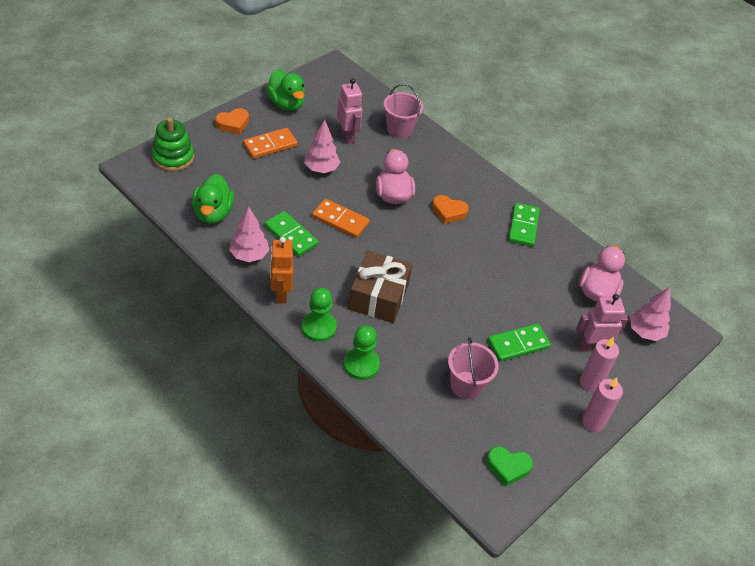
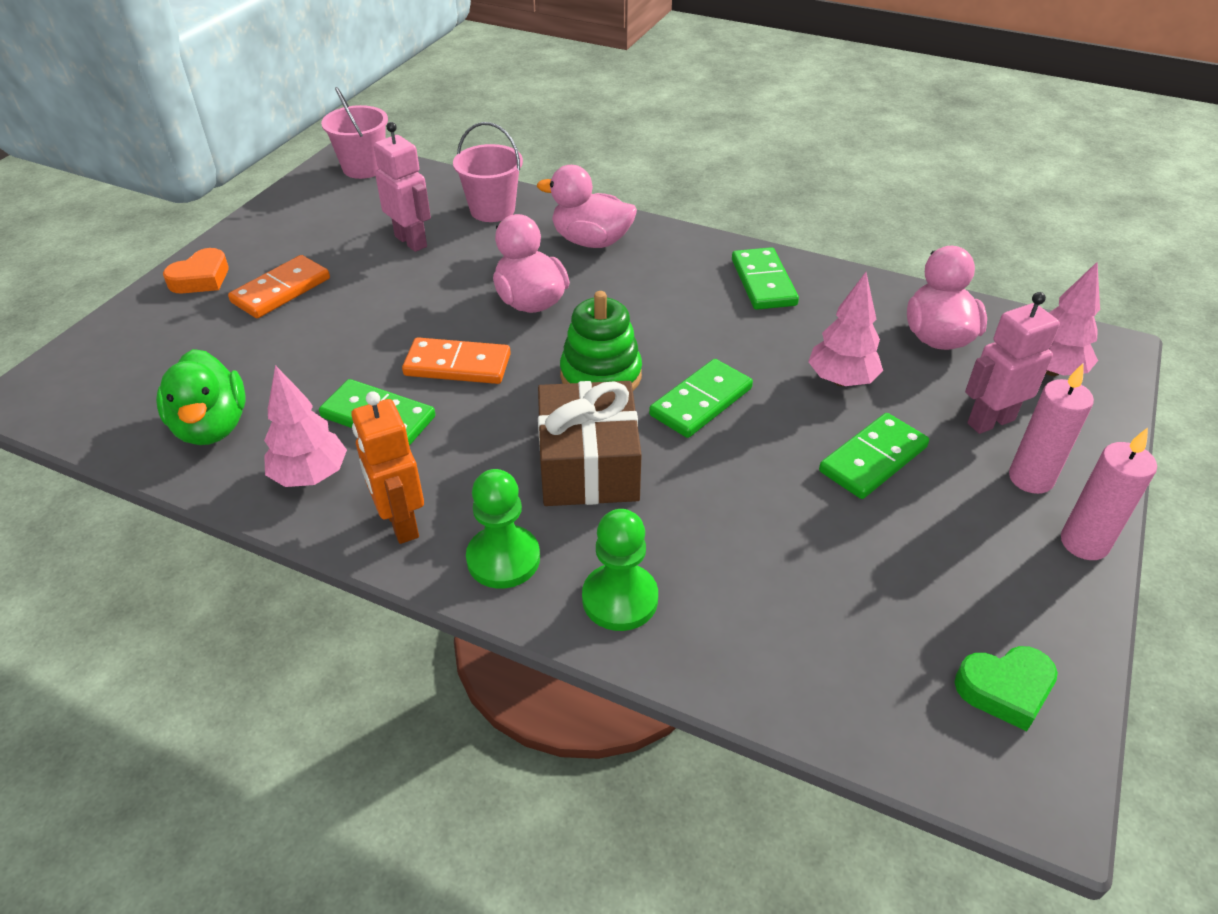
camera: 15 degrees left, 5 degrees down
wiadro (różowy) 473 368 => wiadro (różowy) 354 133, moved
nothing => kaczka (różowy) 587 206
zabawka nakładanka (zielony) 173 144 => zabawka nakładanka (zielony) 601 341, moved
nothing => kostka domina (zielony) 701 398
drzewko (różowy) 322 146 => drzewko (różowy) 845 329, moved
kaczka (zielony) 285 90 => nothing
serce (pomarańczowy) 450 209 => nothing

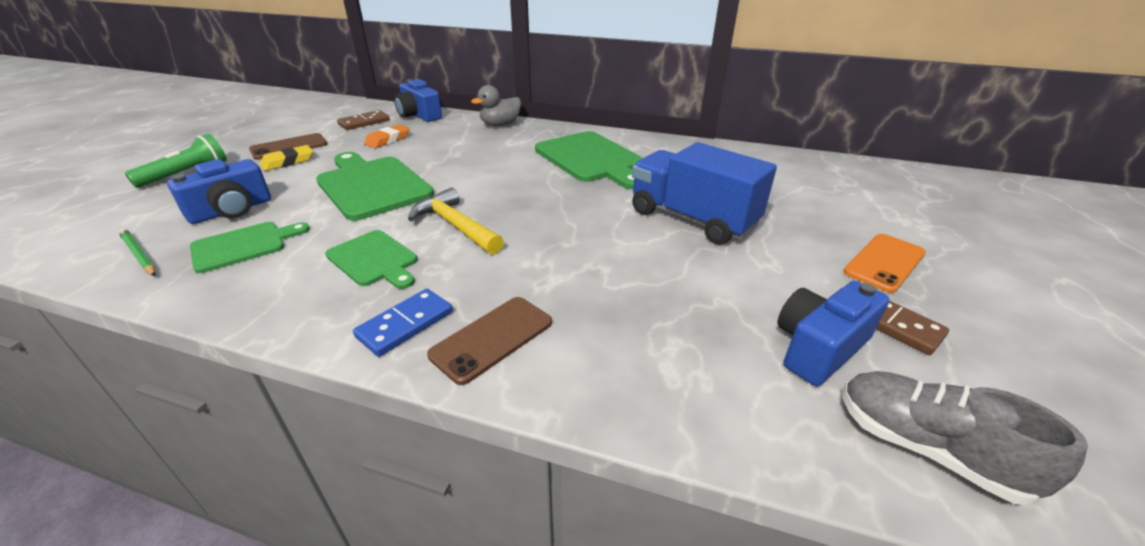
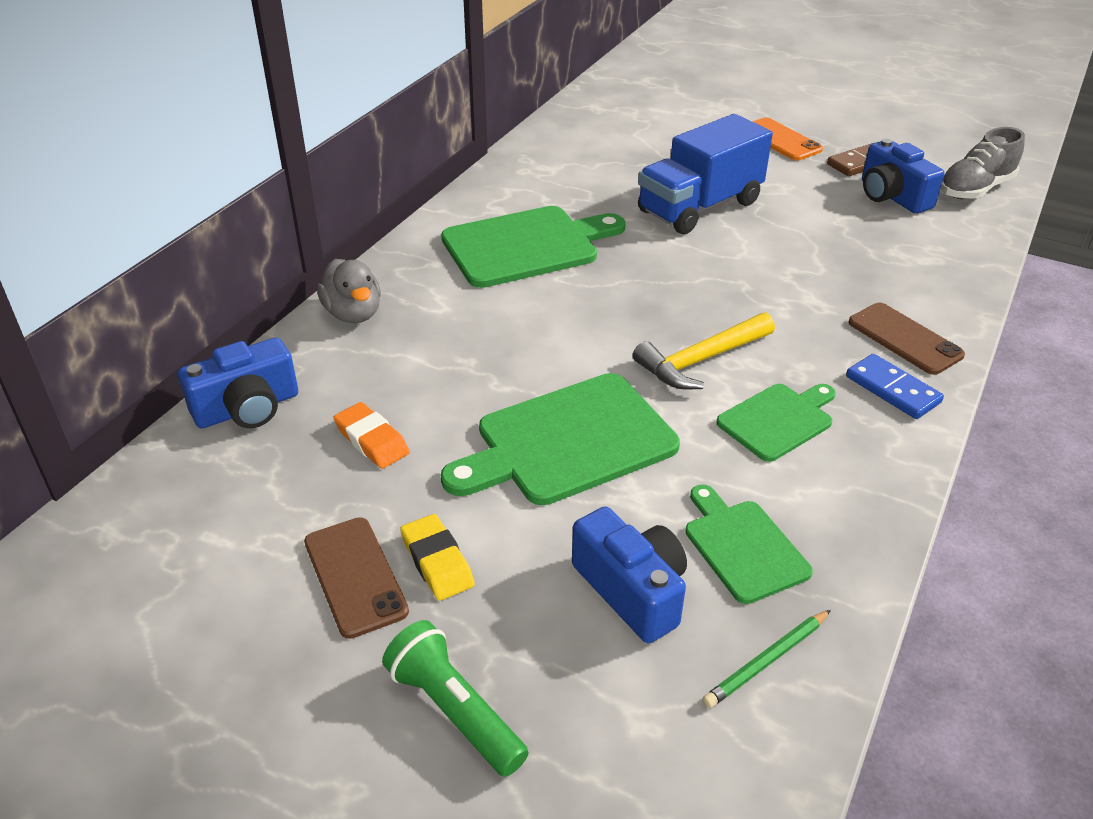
camera: 80 degrees left, 5 degrees up
kostka domina (brązowy) 363 120 => nothing

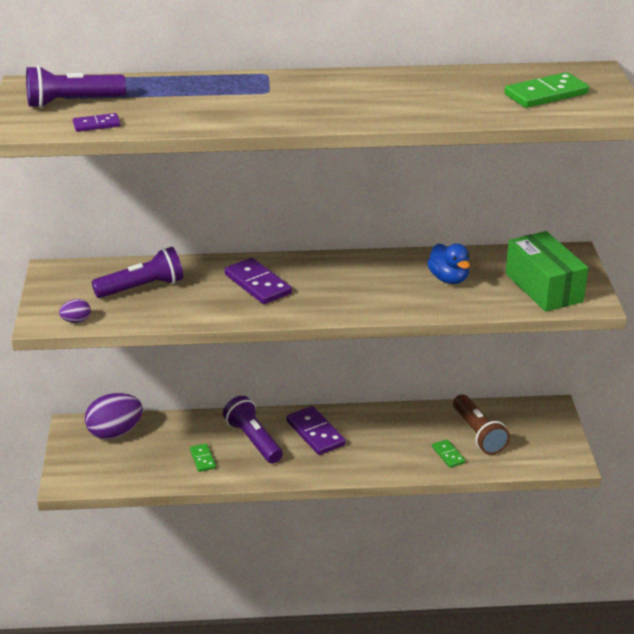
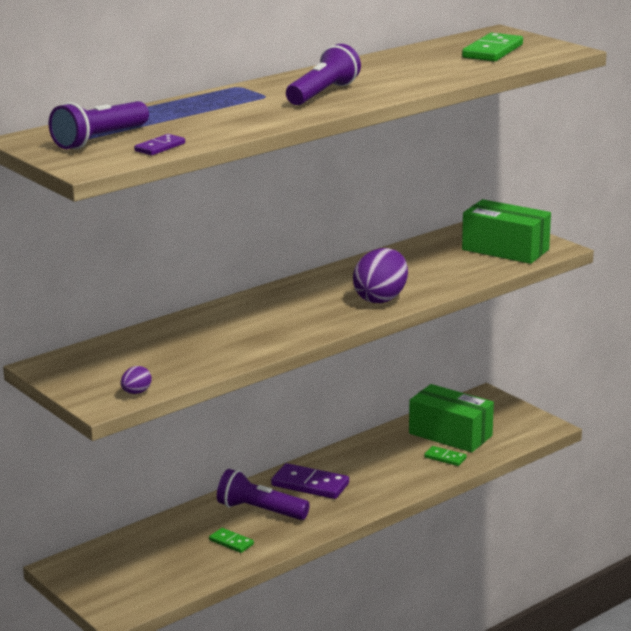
camera: 35 degrees left, 10 degrees down
latarka (fioletowy) 137 272 => latarka (fioletowy) 323 74, moved
jajko (fioletowy) 114 416 => jajko (fioletowy) 380 275, moved
latarka (brązowy) 481 424 => pudełko (zielony) 451 418
kostka domina (fioletowy) 258 281 => nothing
kaczka (niebieski) 448 263 => nothing

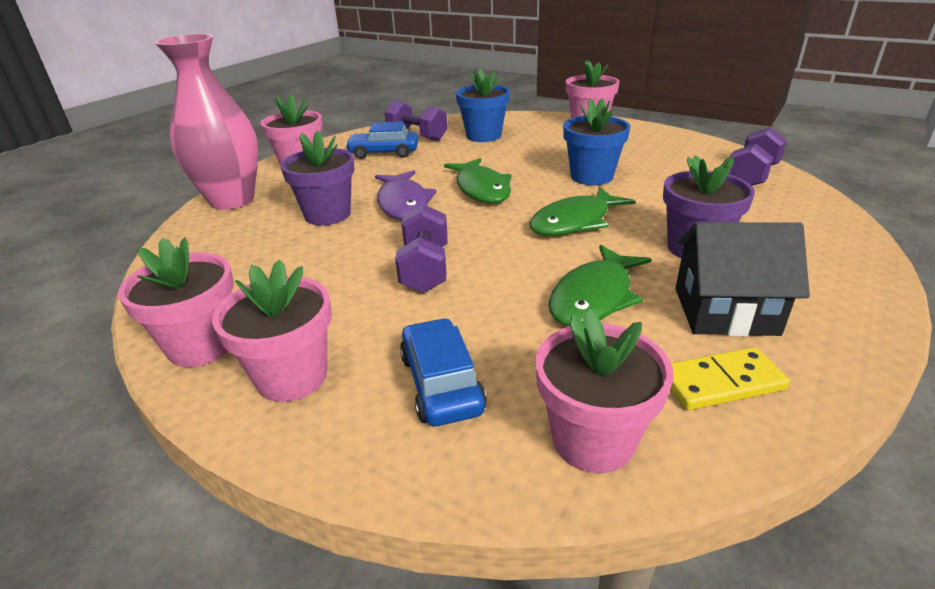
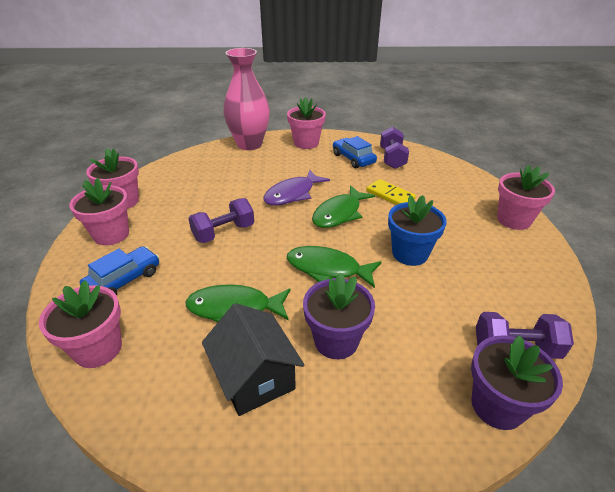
camera: 55 degrees right, 5 degrees up
kostka domina (żółty) 730 378 => kostka domina (żółty) 391 192, moved
doniczka (fioletowy) 317 177 => doniczka (fioletowy) 517 382, moved
doniczka (niebieski) 483 105 => nothing

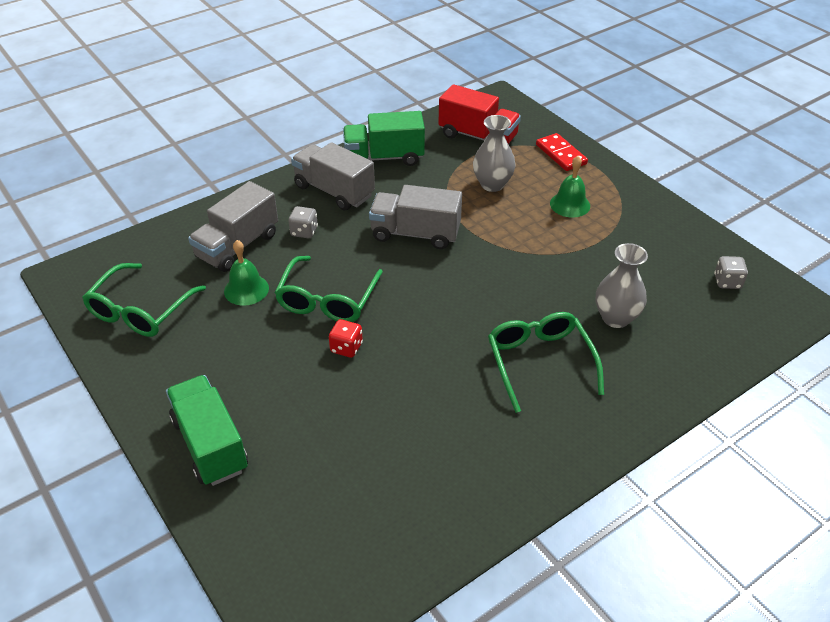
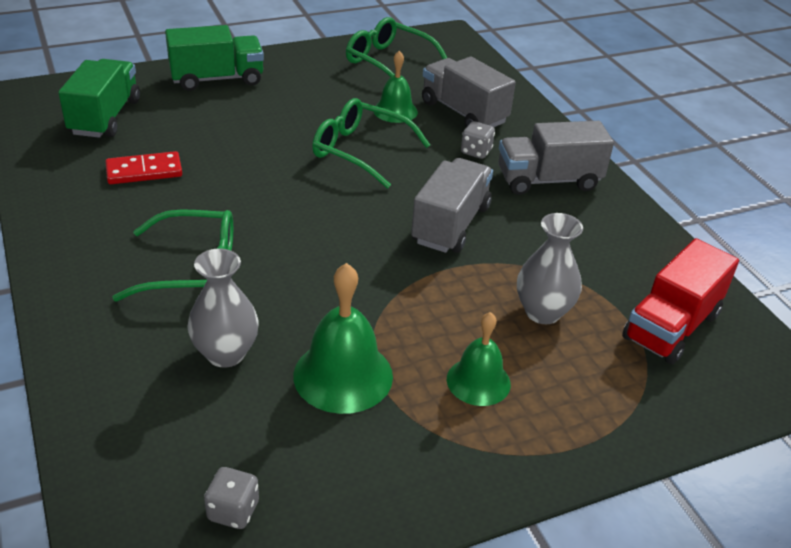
camera: 100 degrees right, 5 degrees down
ciężarówka (zielony) 384 138 => ciężarówka (zielony) 99 98, moved
kostka domina (czerwony) 562 152 => kostka domina (czerwony) 143 167, moved
nothing => dzwonek (zielony) 343 338
ciężarówka (szary) 333 176 => ciężarówka (szary) 556 158, 150 degrees counterclockwise
kostka do gry (czerwony) 346 338 => nothing

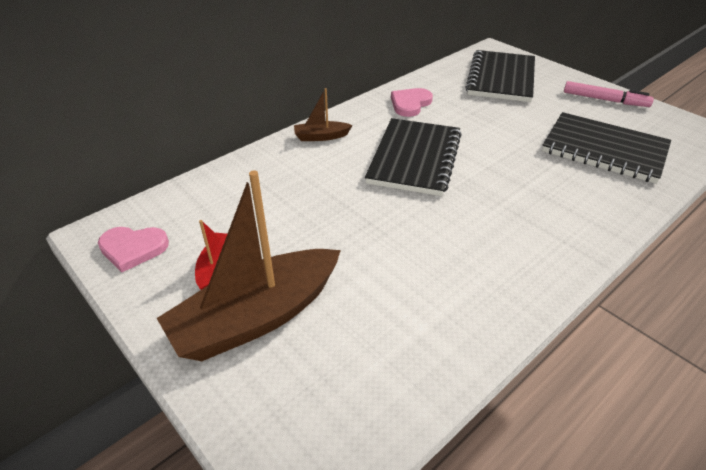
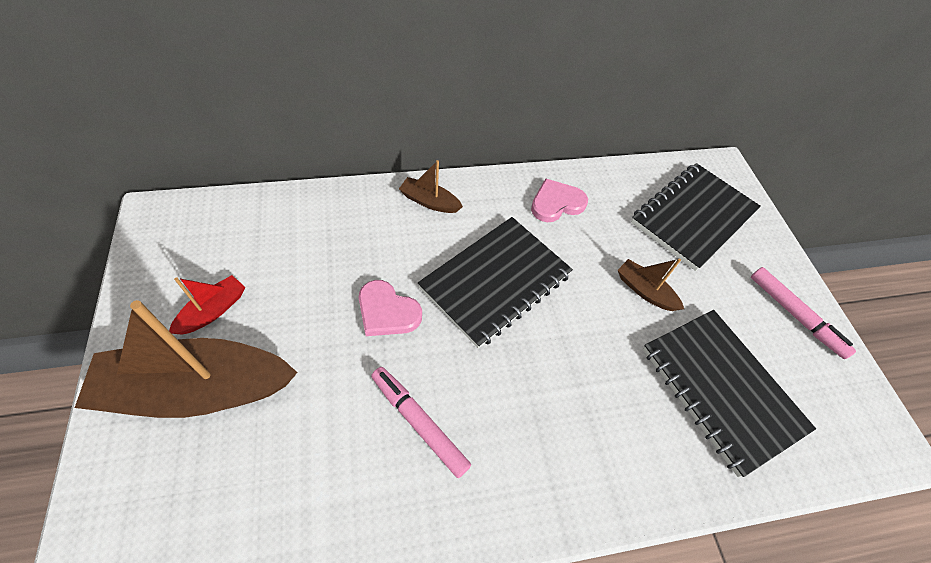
camera: 25 degrees right, 15 degrees up
serce (różowy) 133 249 => serce (różowy) 390 308, moved
nothing => flamaster (różowy) 421 422
nothing => łódka (brązowy) 651 284

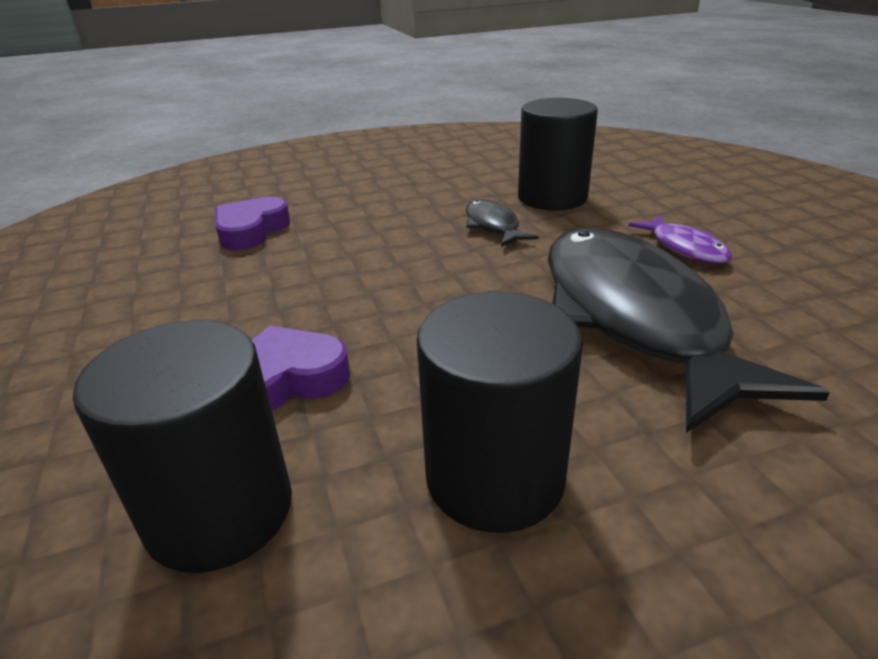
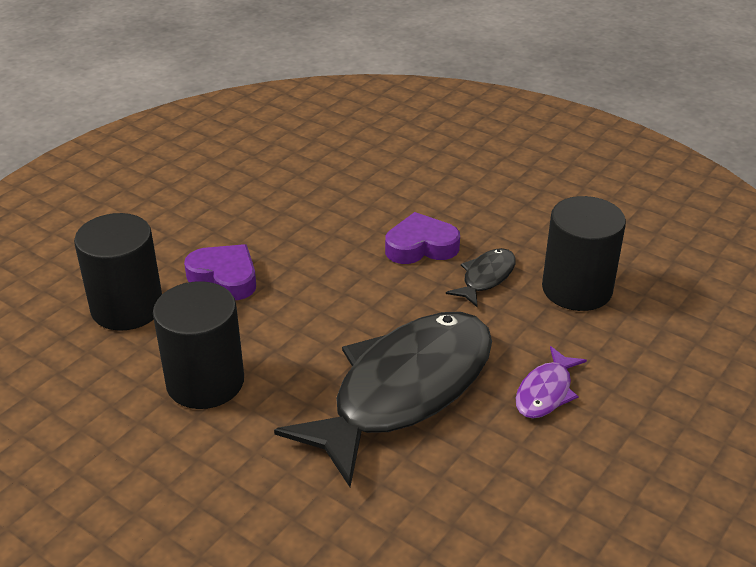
camera: 55 degrees right, 5 degrees up
serce (fioletowy) 252 223 => serce (fioletowy) 422 238, moved

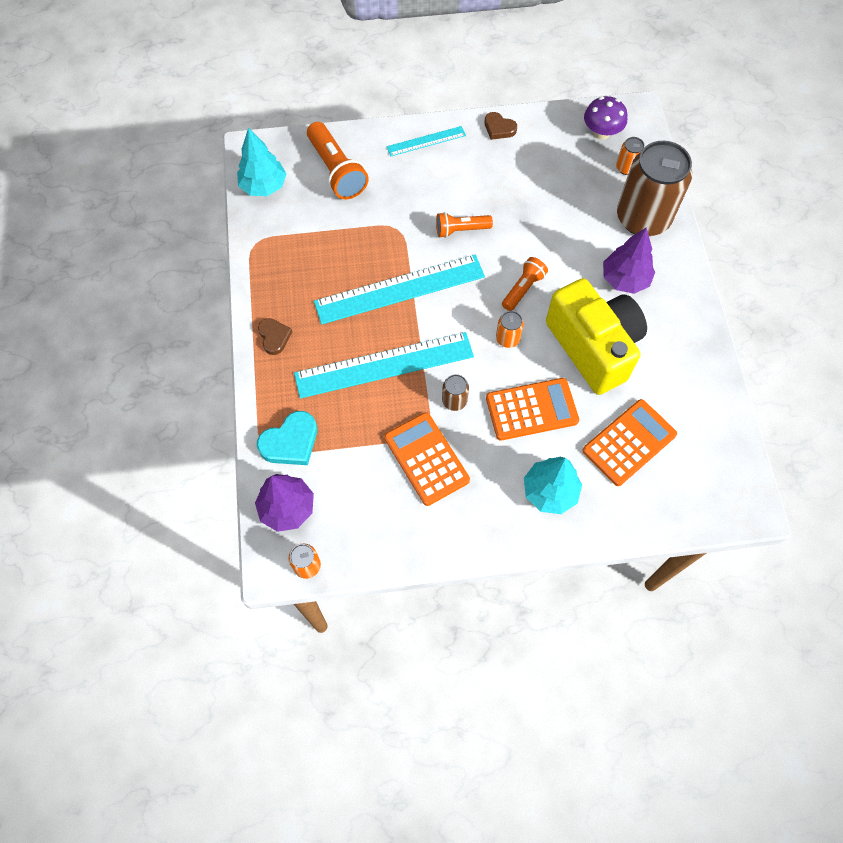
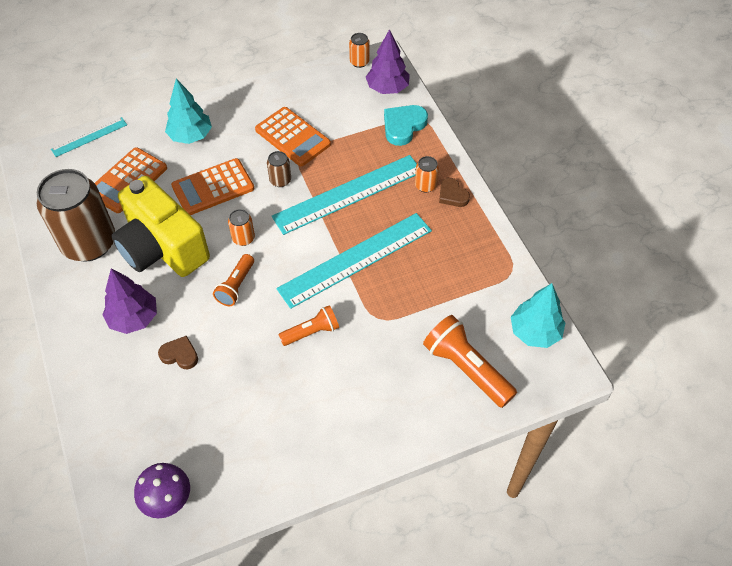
camera: 165 degrees right, 10 degrees down
puszka (brązowy) 654 188 => puszka (brązowy) 76 215, moved
linijka (turkusowy) 426 141 => linijka (turkusowy) 89 137, moved
serce (brązowy) 500 126 => serce (brązowy) 178 352, moved
puszka (pomarańczowy) 630 156 => puszka (pomarańczowy) 427 174, moved

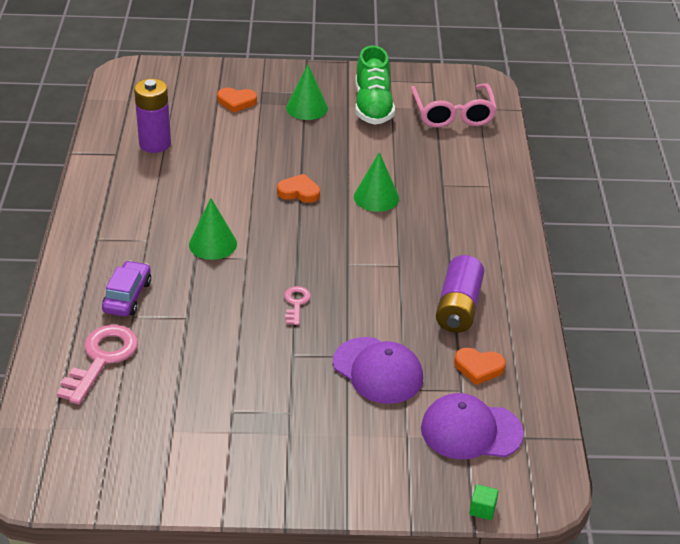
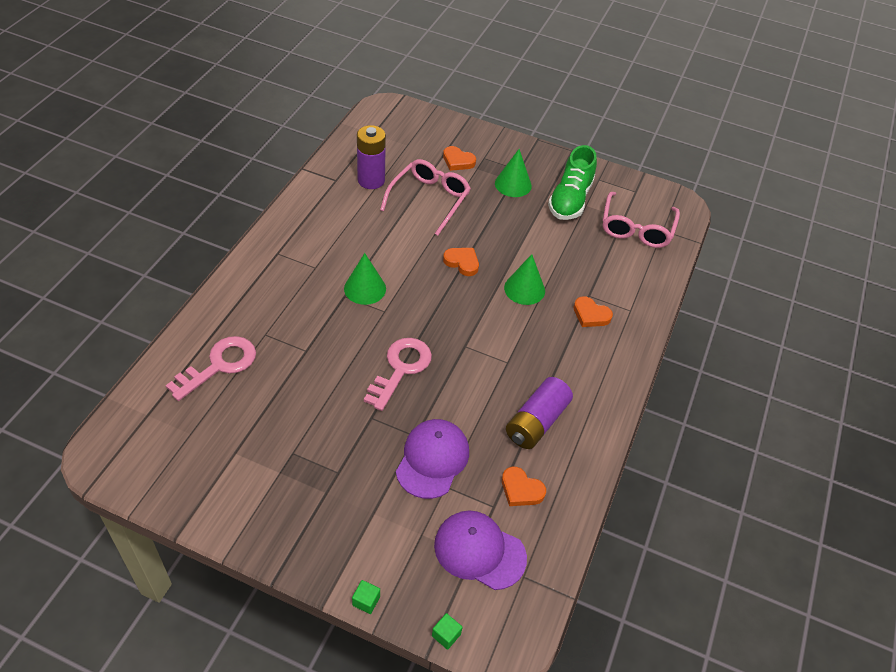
camera: 20 degrees right, 10 degrees up
nothing => sześcian (zielony) 366 597
klucz (różowy) 297 305 => klucz (różowy) 398 374, x1.90
nothing => okulary (różowy) 425 197
czapka (fioletowy) 378 370 => czapka (fioletowy) 432 459, 135 degrees counterclockwise
nothing => serce (pomarańczowy) 593 311
samochód (fioletowy) 126 288 => nothing

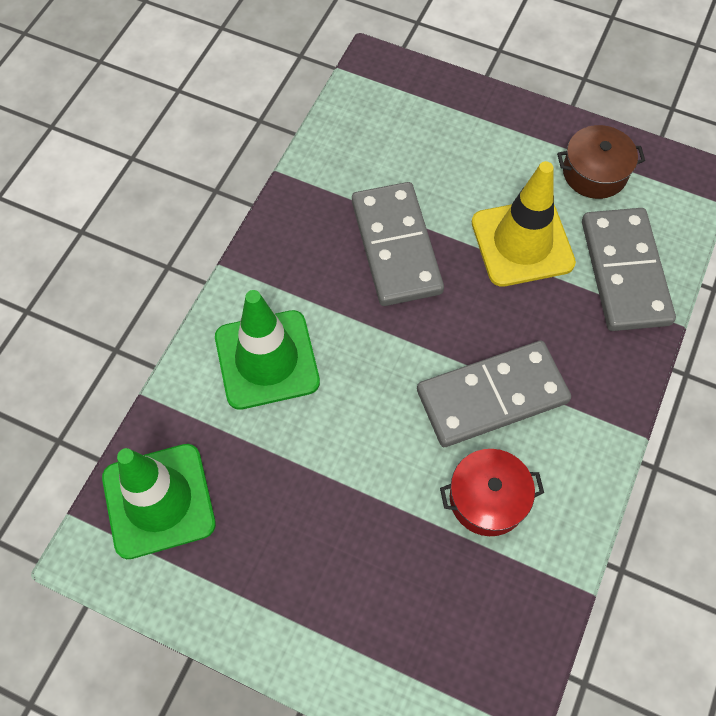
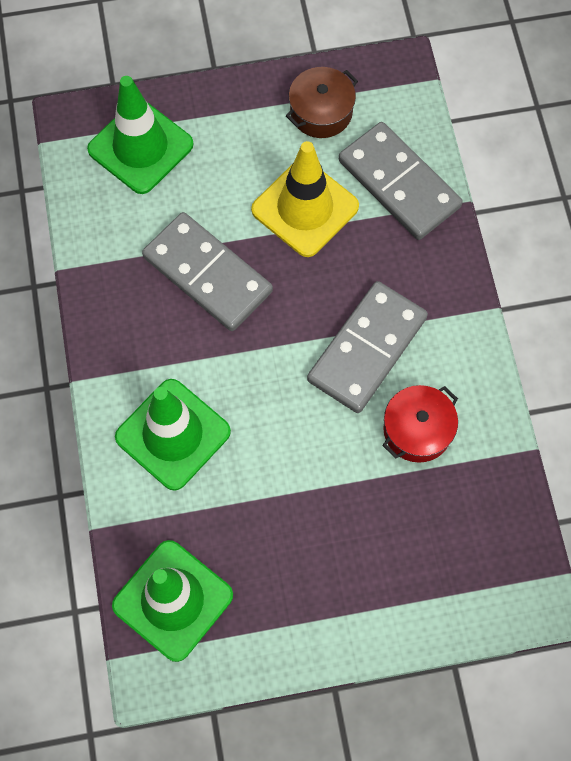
camera: 35 degrees left, 5 degrees up
nothing => pachołek (zielony) 140 135

